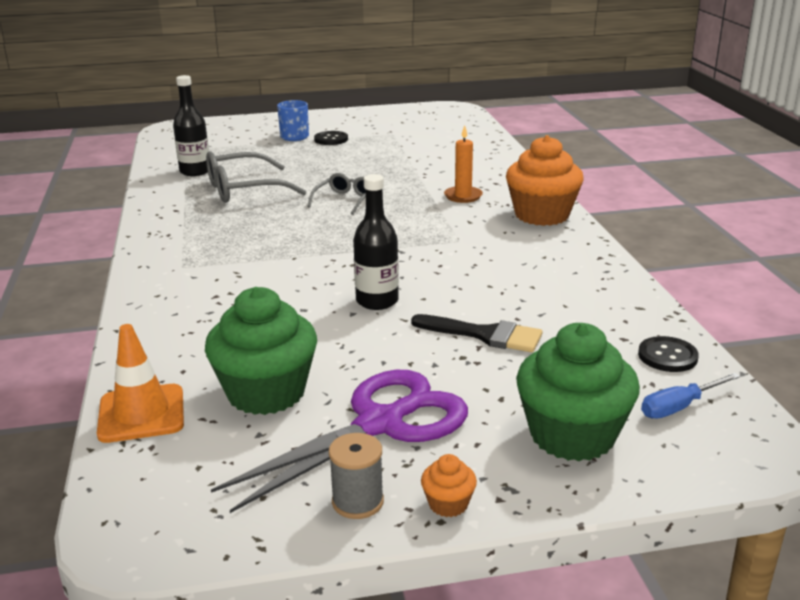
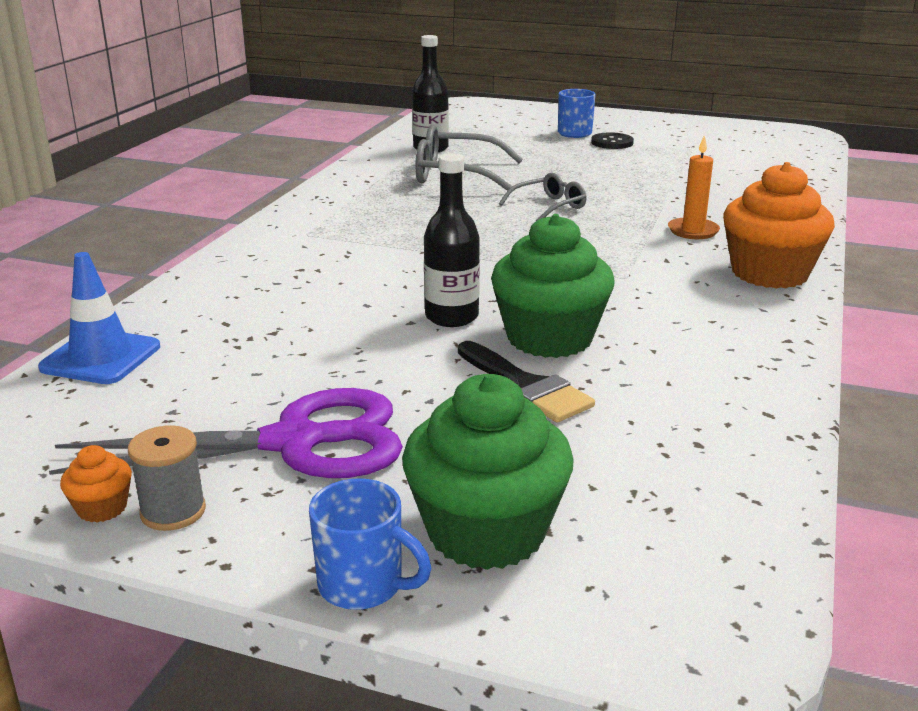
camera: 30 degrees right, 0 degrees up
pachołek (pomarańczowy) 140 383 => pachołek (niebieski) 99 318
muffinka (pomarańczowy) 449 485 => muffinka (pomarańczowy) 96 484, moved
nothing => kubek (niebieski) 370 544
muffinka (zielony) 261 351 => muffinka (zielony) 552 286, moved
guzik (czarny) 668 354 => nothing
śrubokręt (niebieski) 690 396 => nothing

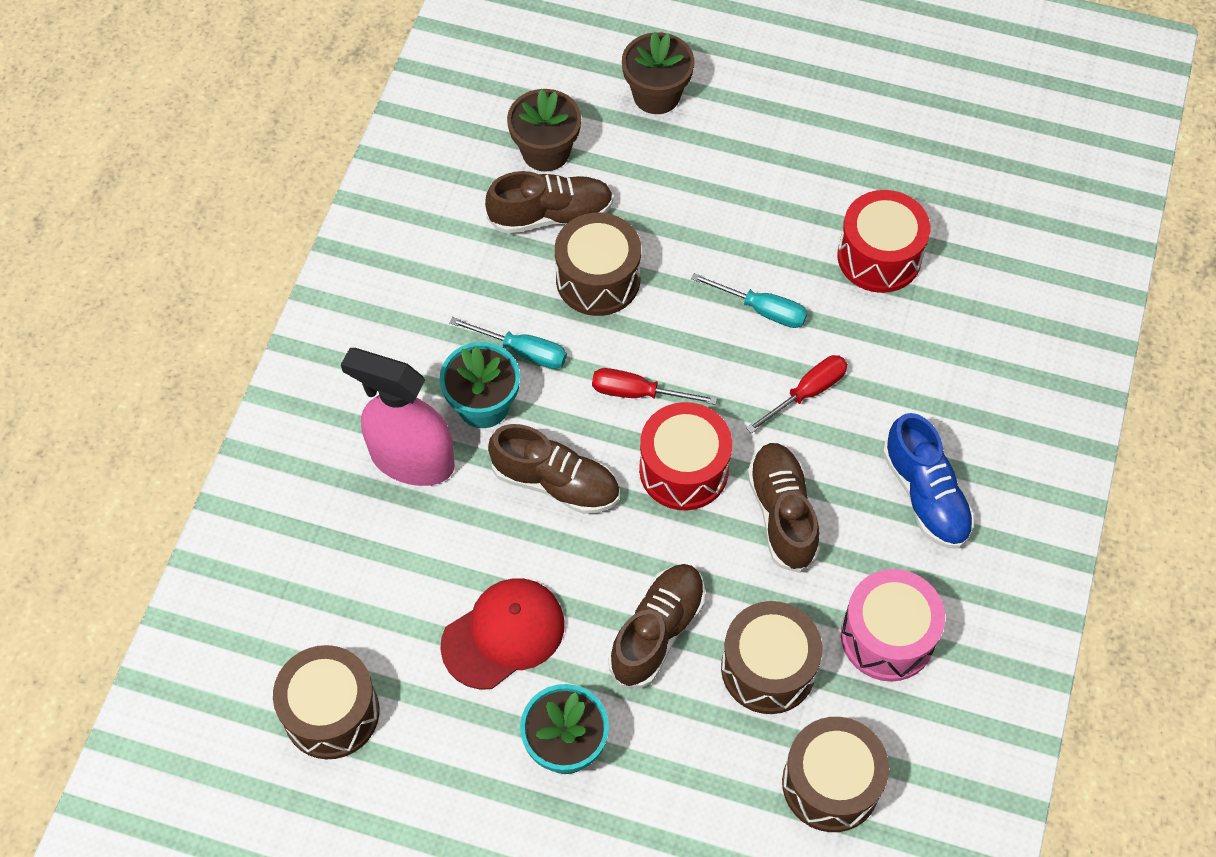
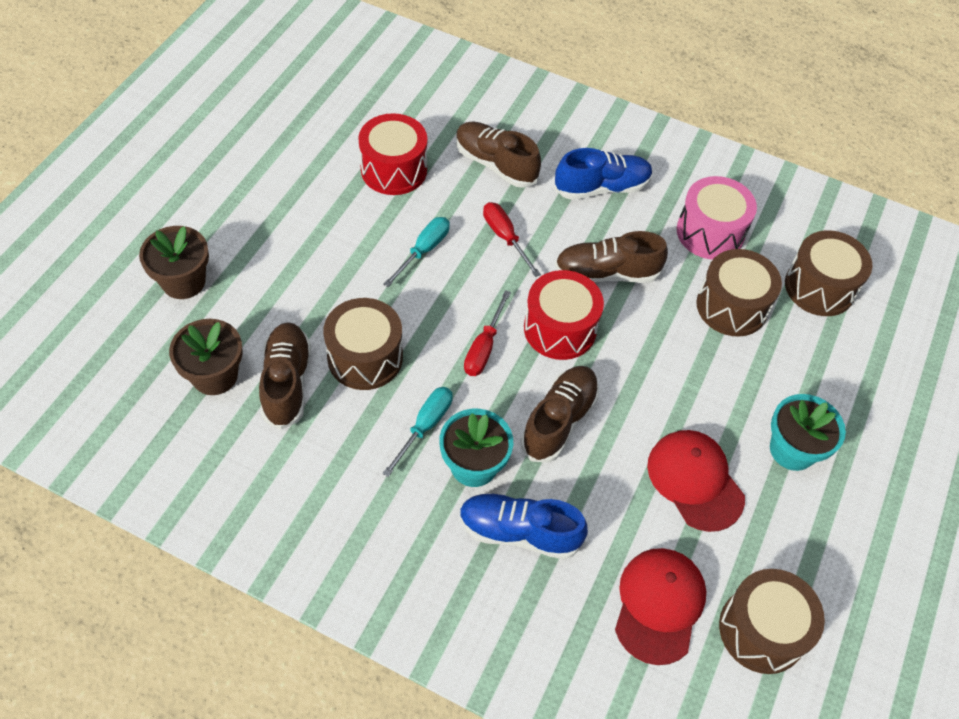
camera: 85 degrees left, 5 degrees down
but (brązowy) 657 626 => but (brązowy) 498 154, moved
spryskiwacz (różowy) 398 417 => but (niebieski) 523 526
nothing => czapka (czerwony) 660 606

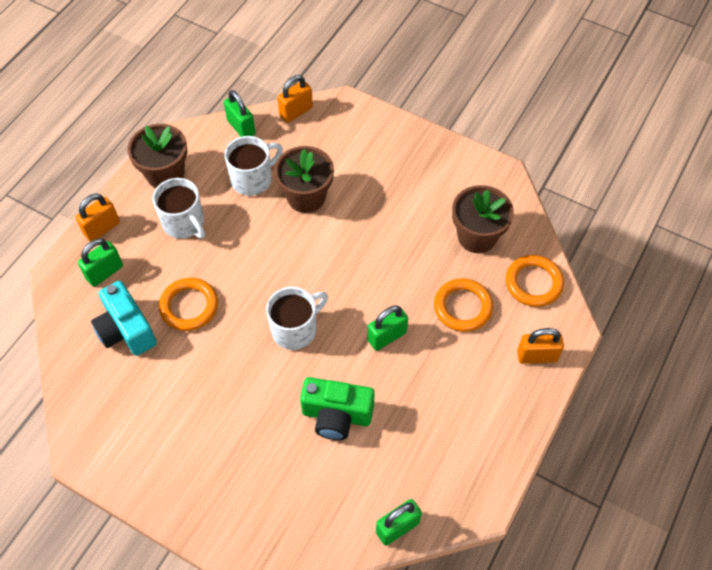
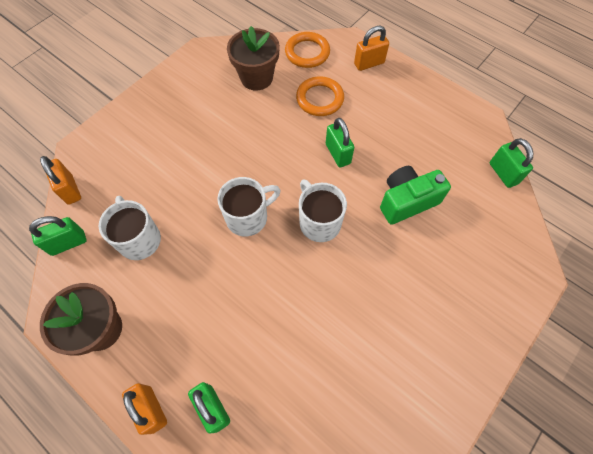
camera: 80 degrees left, 5 degrees up
kubek (biały) 179 208 => kubek (biały) 249 206, moved
kłódka (pomarańczowy) 540 346 => kłódka (pomarańczowy) 371 48, 60 degrees clockwise
aparat fotograficzny (zielony) 337 408 => aparat fotograficzny (zielony) 415 195, 135 degrees counterclockwise
aparat fotograficzny (turkusowy) 124 318 => nothing
pierścień (pomarańczowy) 188 304 => nothing
doniczka (brązowy) 304 179 => nothing

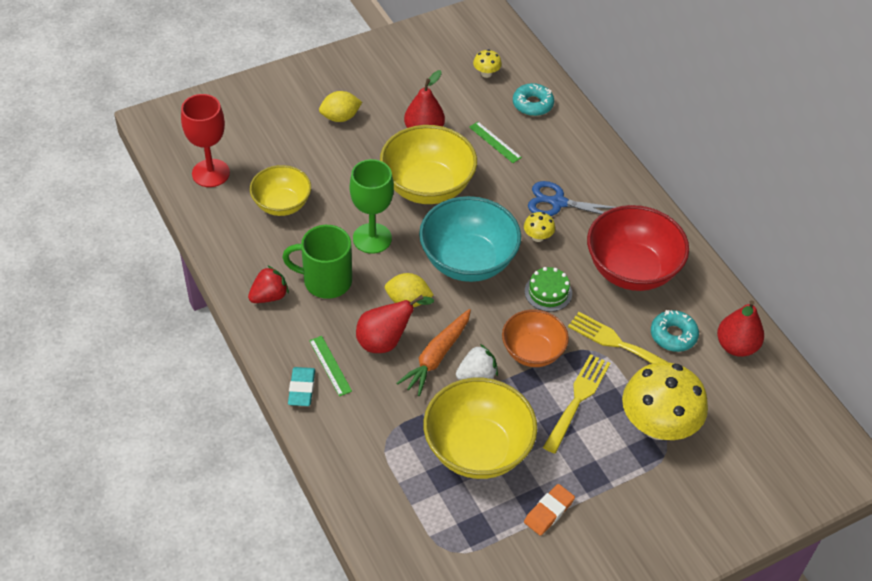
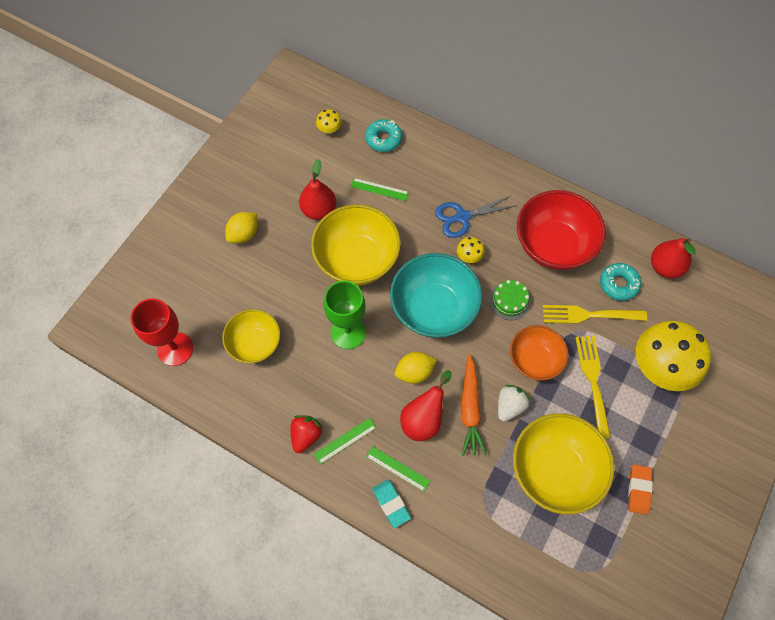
camera: 30 degrees left, 15 degrees up
nothing => linijka (zielony) 345 441
kubek (zielony) 317 262 => nothing

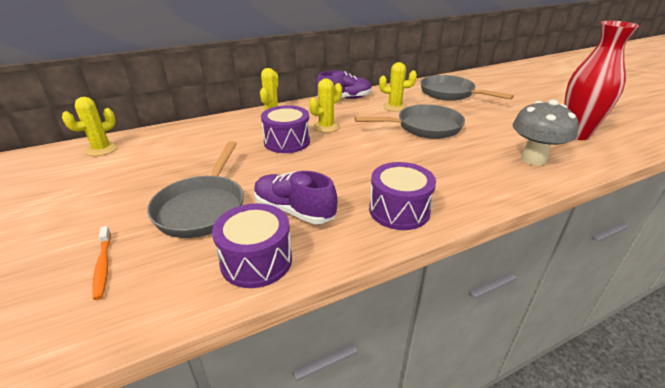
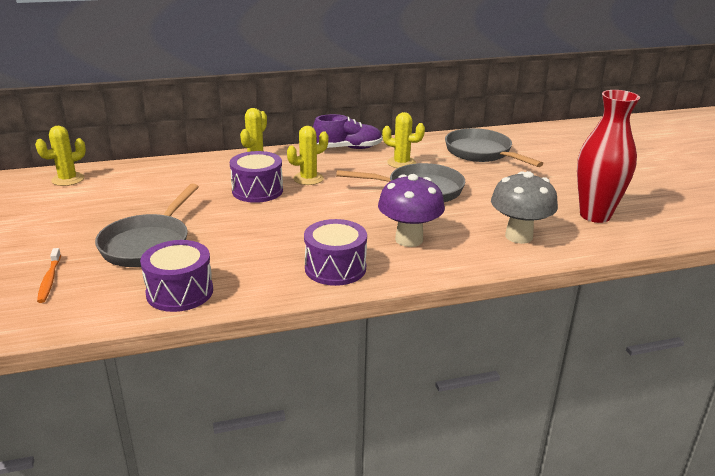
camera: 10 degrees right, 5 degrees down
nothing => grzyb (fioletowy) 411 210
but (fioletowy) 296 197 => nothing

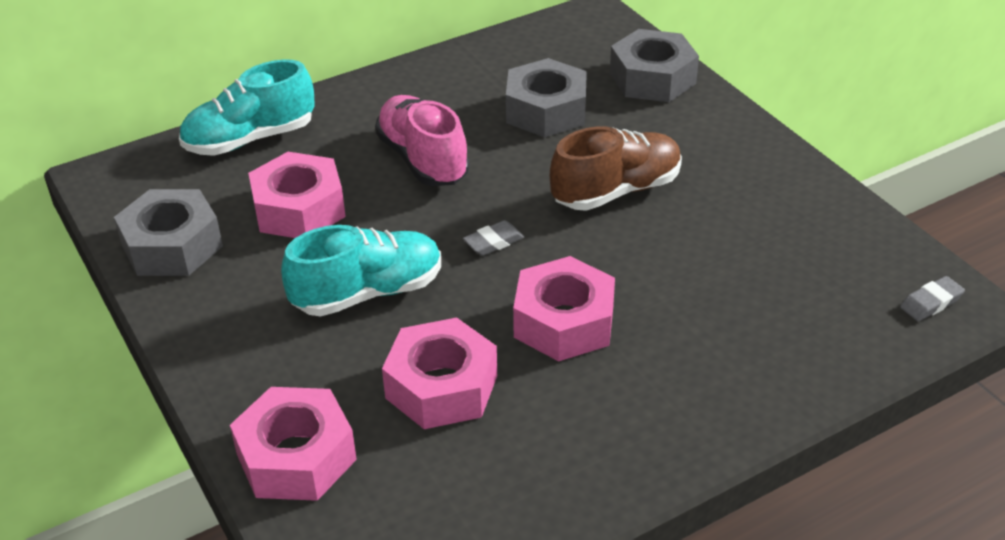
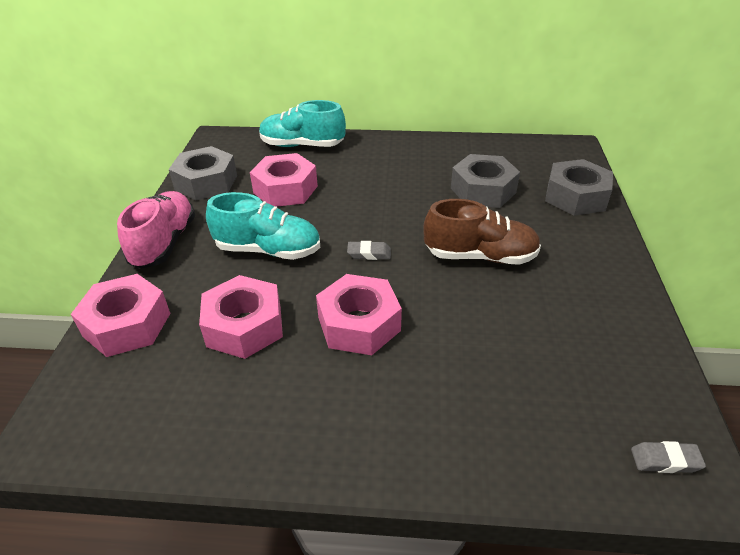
camera: 35 degrees right, 0 degrees up
but (różowy) 422 140 => but (różowy) 156 230, moved

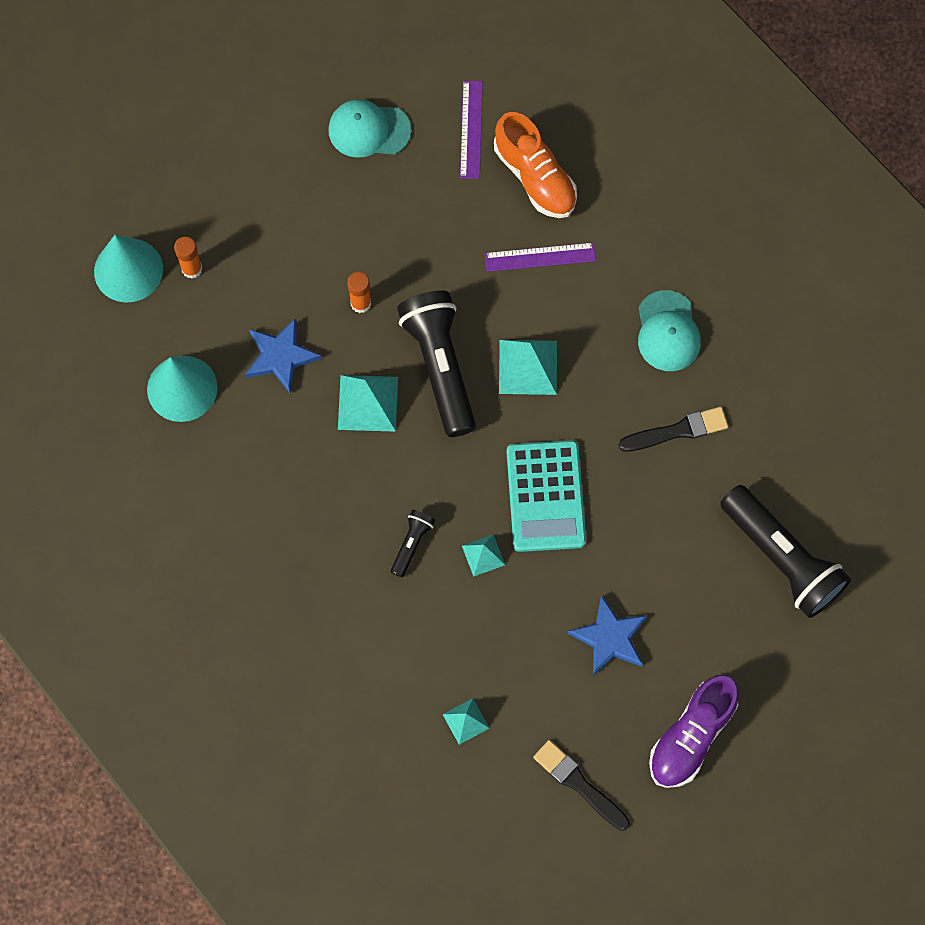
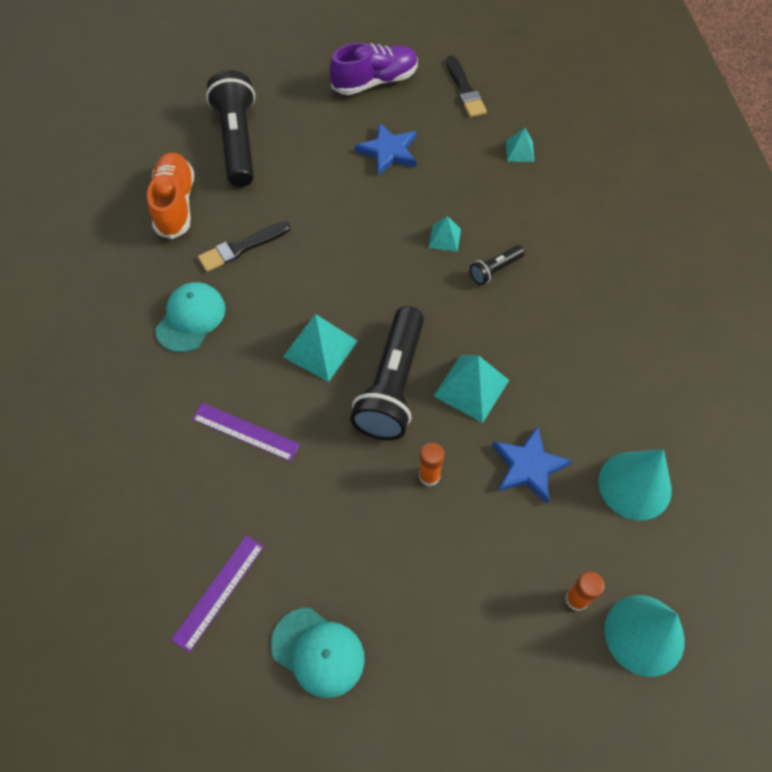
camera: 150 degrees left, 10 degrees down
but (pomarańczowy) 535 165 => but (pomarańczowy) 170 195, moved
pędzel (czarny) 673 429 => pędzel (czarny) 244 246, 45 degrees counterclockwise
kalkulator (turkusowy) 546 496 => nothing

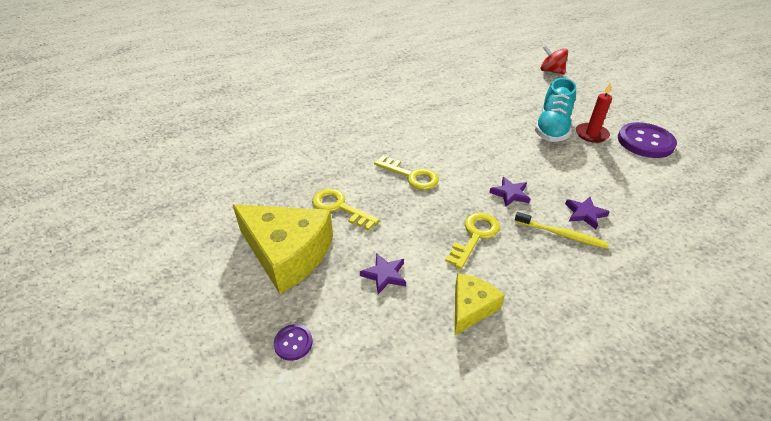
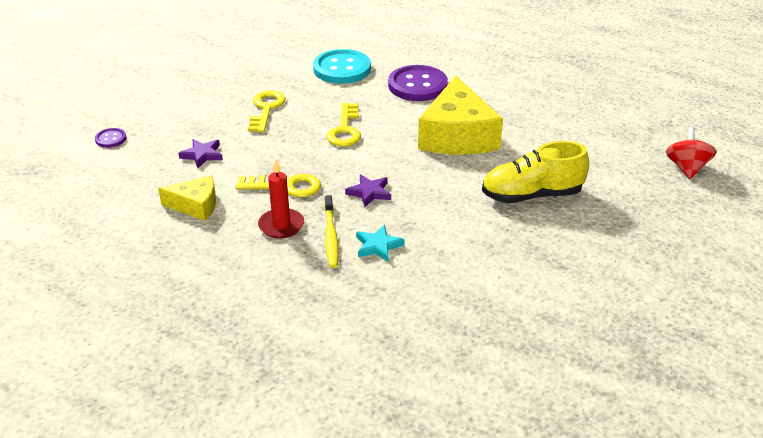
camera: 60 degrees right, 5 degrees down
świeca (czerwony) 594 112 => świeca (czerwony) 281 199, moved
nothing => guzik (turkusowy) 342 66
gwiazda (fioletowy) 587 213 => gwiazda (turkusowy) 380 243
guzik (fioletowy) 647 140 => guzik (fioletowy) 418 83, moved
ser (żółty) 283 249 => ser (żółty) 460 115, moved
but (turkusowy) 555 110 => but (żółty) 535 172

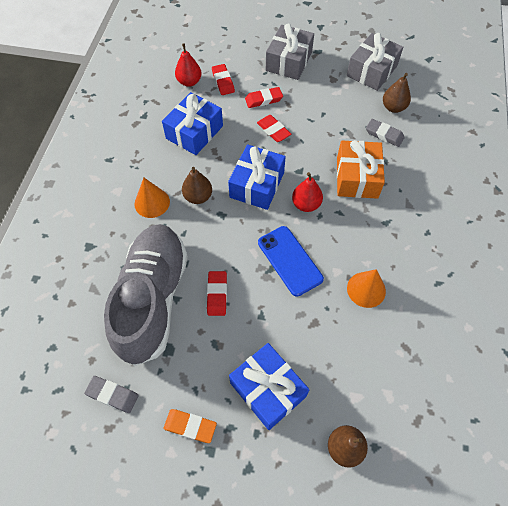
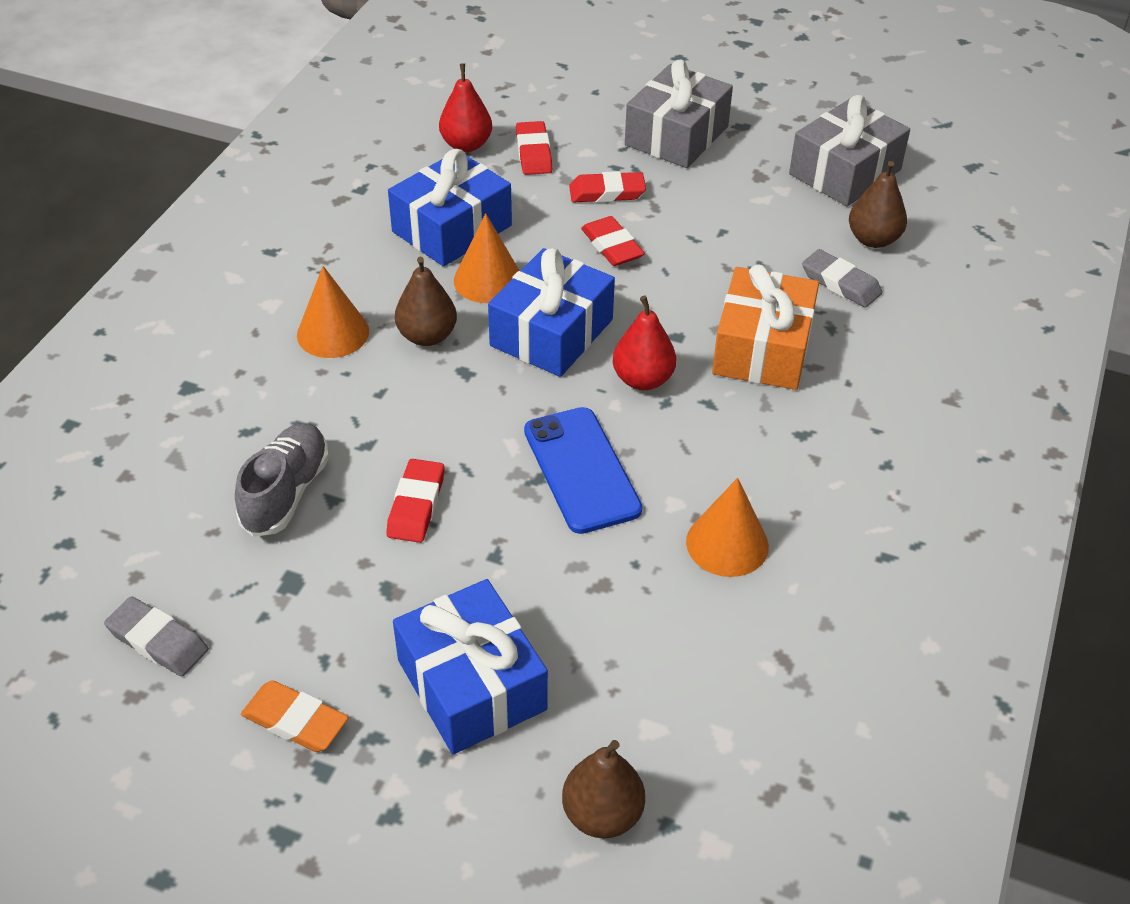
camera: 10 degrees right, 15 degrees down
but (szary) 146 295 => but (szary) 282 480, x0.48
nothing => stożek (pomarańczowy) 487 258

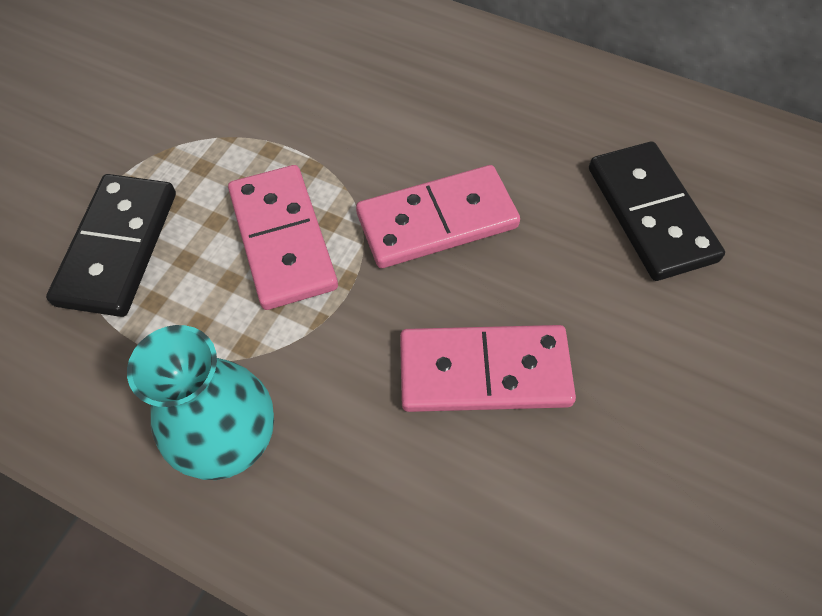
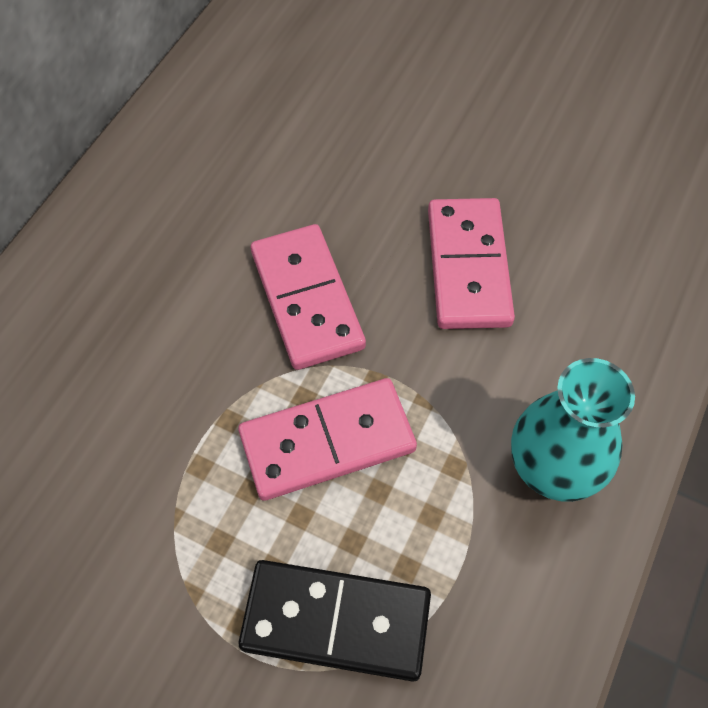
camera: 90 degrees left, 0 degrees up
kostka domina (czarny) 657 211 => nothing

